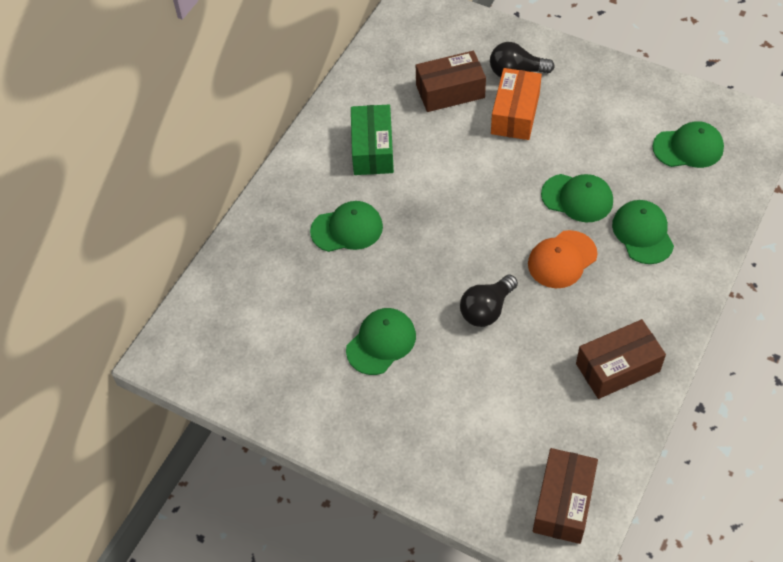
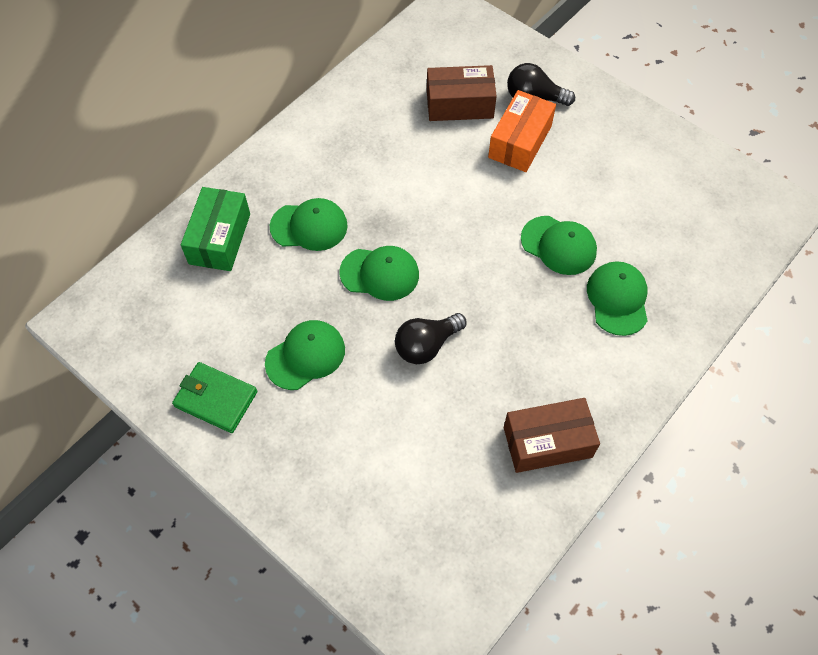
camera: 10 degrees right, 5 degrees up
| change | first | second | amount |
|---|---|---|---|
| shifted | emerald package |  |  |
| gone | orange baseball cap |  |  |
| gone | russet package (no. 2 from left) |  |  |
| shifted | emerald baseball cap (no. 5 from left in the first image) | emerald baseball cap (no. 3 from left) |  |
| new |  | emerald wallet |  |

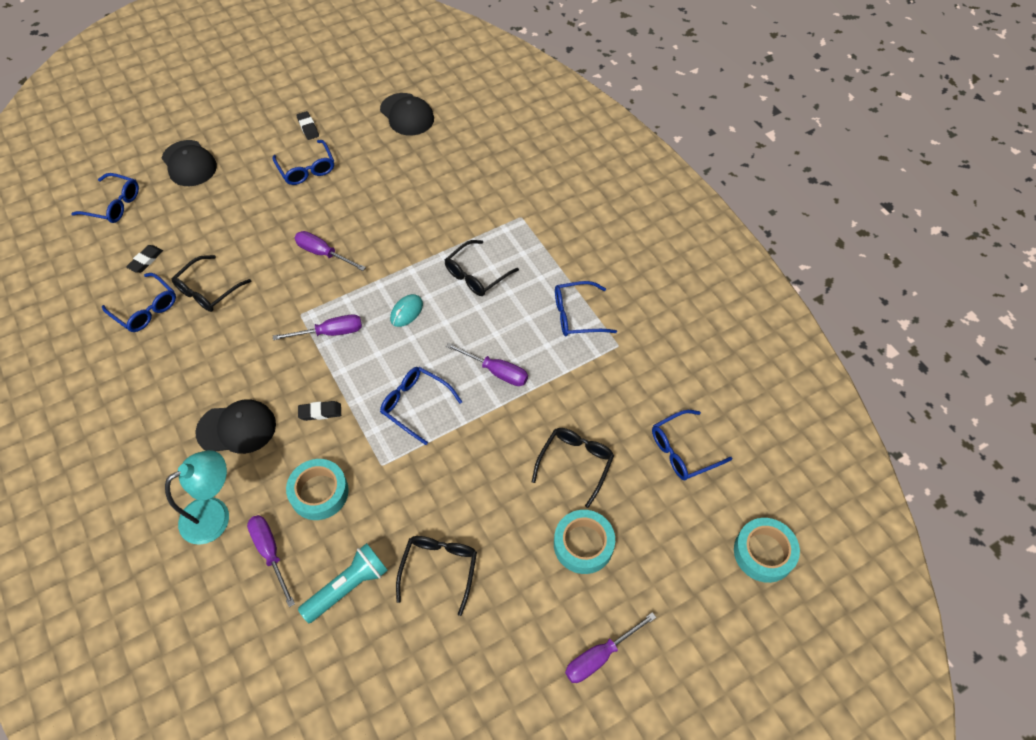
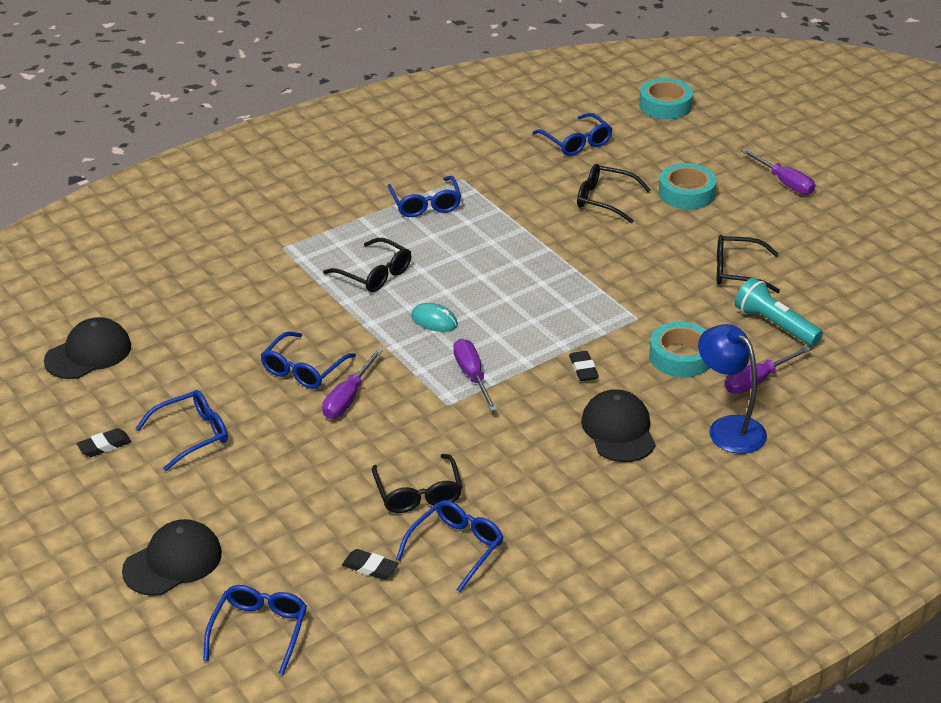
camera: 95 degrees left, 20 degrees down
| change | first | second | amount |
|---|---|---|---|
| repainted | aqua lamp | royal blue lamp |  |
| rotated | black glasses (no. 1 from left in the first image) | black glasses (no. 2 from left) | 45 degrees clockwise |
| shifted | royal blue glasses (no. 4 from left in the first image) | royal blue glasses (no. 3 from left) |  |
| gone | royal purple screwdriver (no. 4 from left) |  |  |

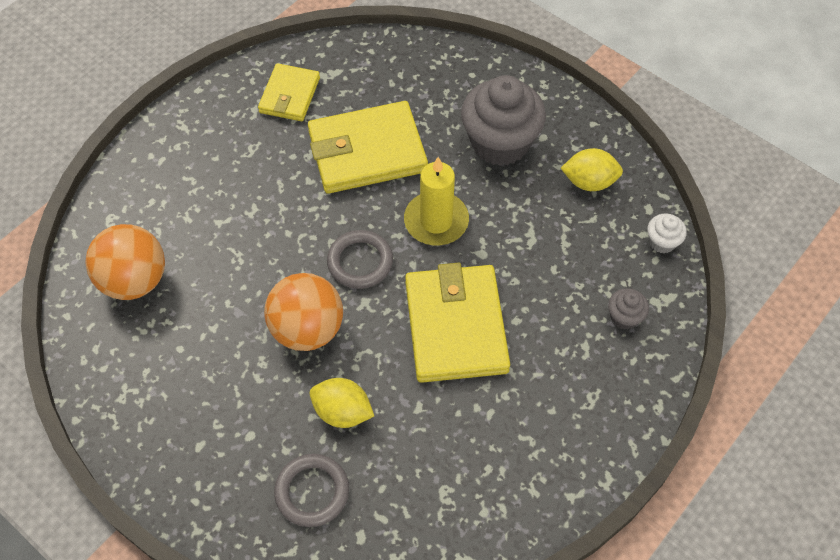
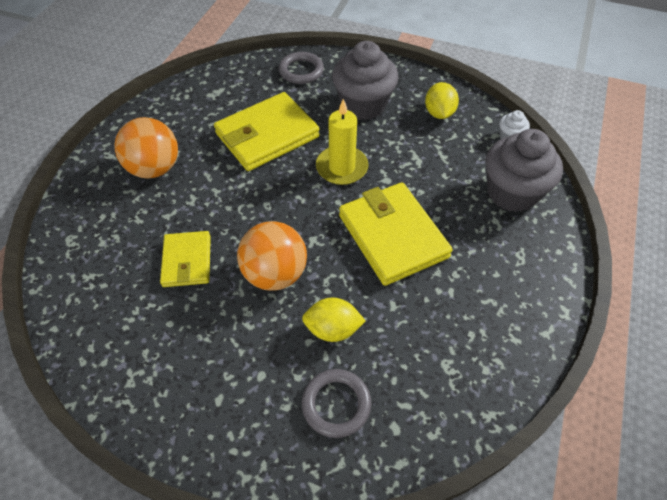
camera: 20 degrees left, 5 degrees down
| change | first | second | amount |
|---|---|---|---|
| shifted | orange play ball (no. 1 from left) |  |  |
| shifted | golden wallet (no. 1 from left) |  |  |
| shifted | ash-grey hoop (no. 2 from left in the first image) | ash-grey hoop (no. 1 from left) |  |
| rotated | golden lemon (no. 2 from left) |  | 75 degrees counterclockwise |
| scaled | ash-grey cupcake (no. 2 from left) |  | x2.26 |

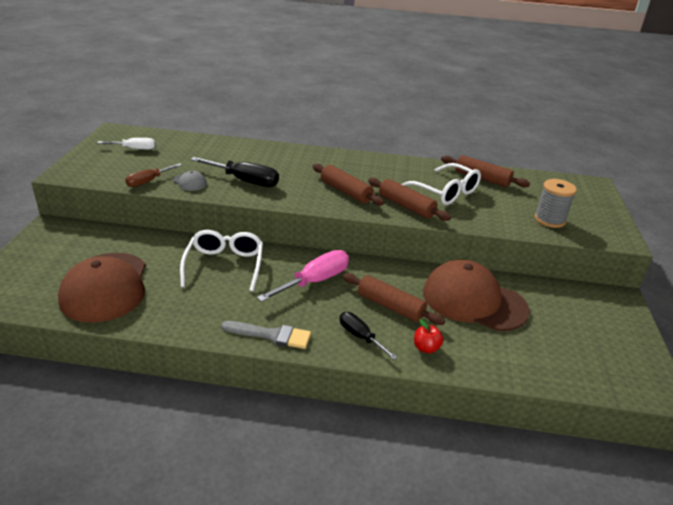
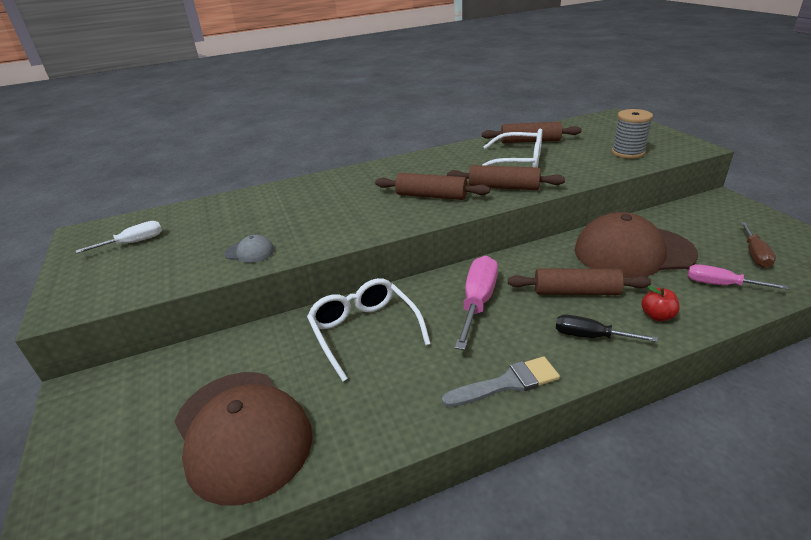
camera: 25 degrees left, 0 degrees up
| change | first | second | amount |
|---|---|---|---|
| shifted | russet screwdriver |  |  |
| gone | black screwdriver (no. 1 from left) |  |  |
| new |  | rosy screwdriver (no. 2 from left) |  |

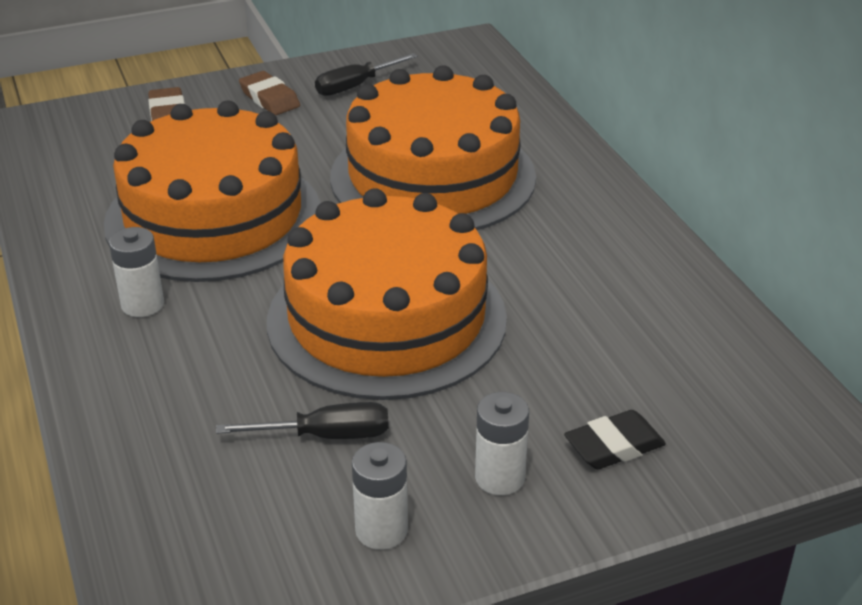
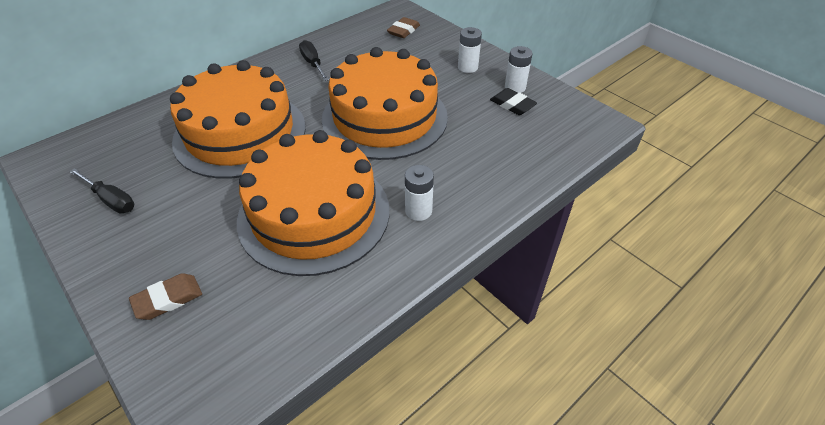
camera: 110 degrees left, 10 degrees up
| change | first | second | amount |
|---|---|---|---|
| shifted | black screwdriver (no. 1 from left in the first image) | black screwdriver (no. 2 from left) |  |
| shifted | russet eraser (no. 2 from left) |  |  |
| shifted | black eraser |  |  |

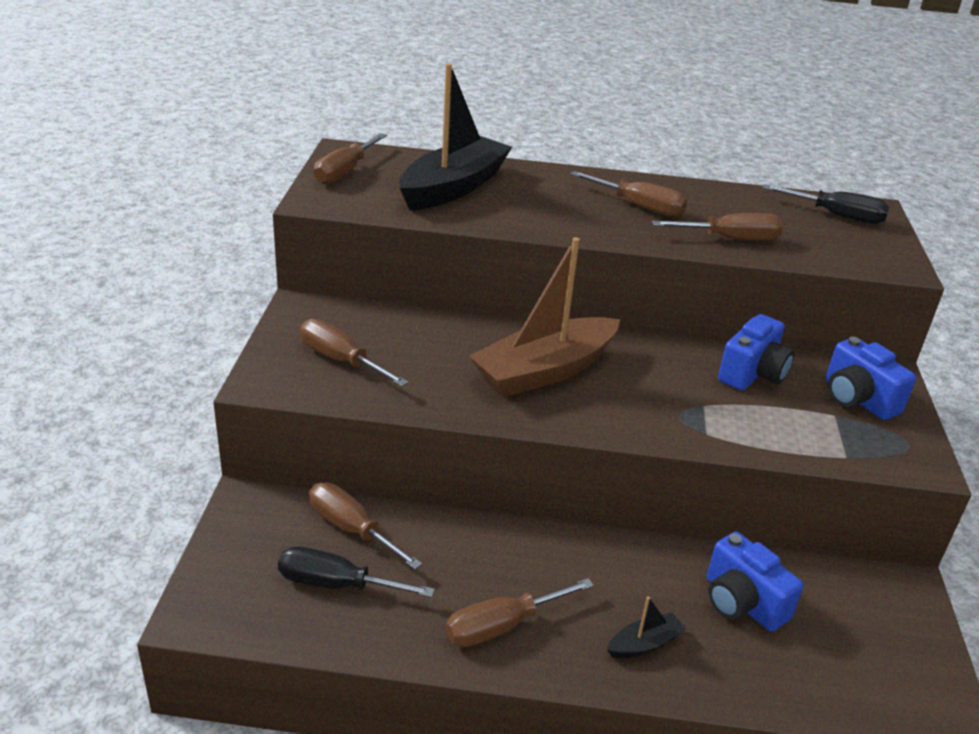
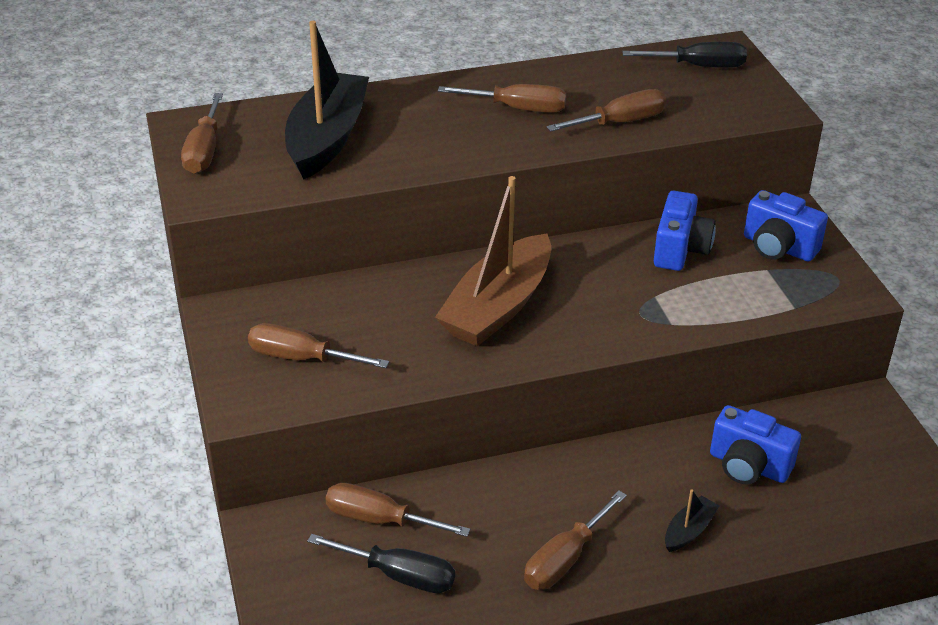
camera: 20 degrees left, 5 degrees up
| change | first | second | amount |
|---|---|---|---|
| rotated | black screwdriver (no. 1 from left) |  | 150 degrees counterclockwise |

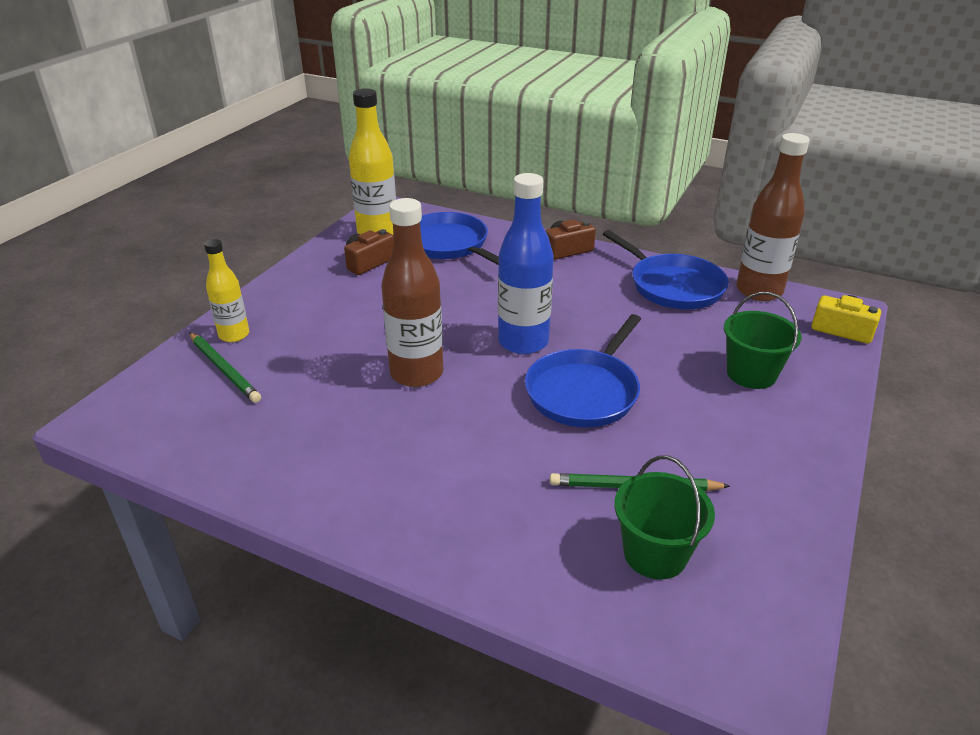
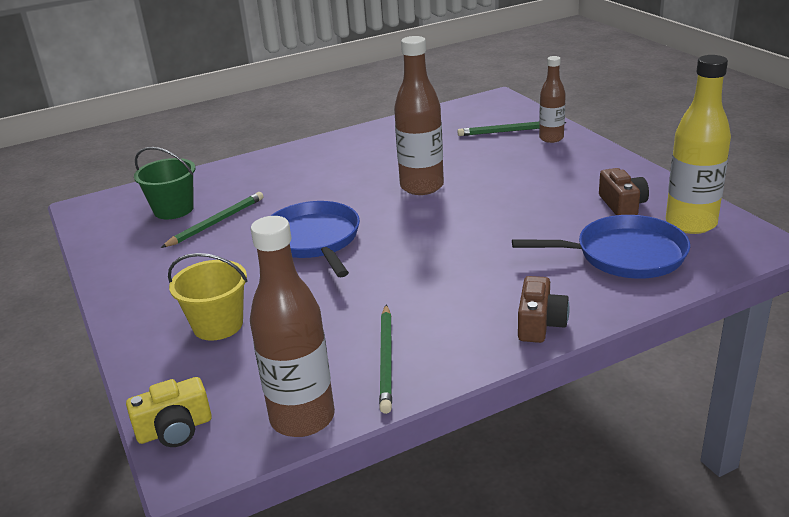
camera: 130 degrees right, 5 degrees down
| change | first | second | amount |
|---|---|---|---|
| repainted | golden drink bottle (no. 1 from left) | russet drink bottle (no. 3 from left) |  |
| gone | royal blue drink bottle |  |  |
| swapped | royal blue pan (no. 3 from left) | emerald lead pencil (no. 2 from left) |  |
| repainted | emerald pail (no. 2 from left) | golden pail |  |

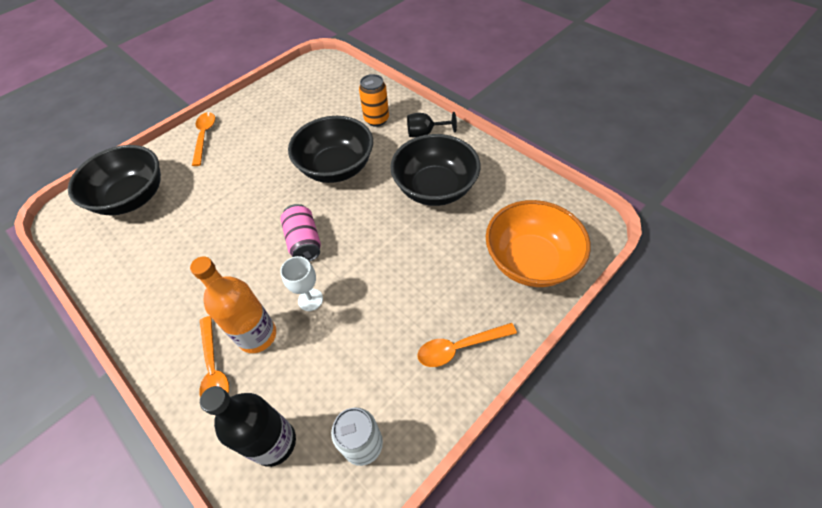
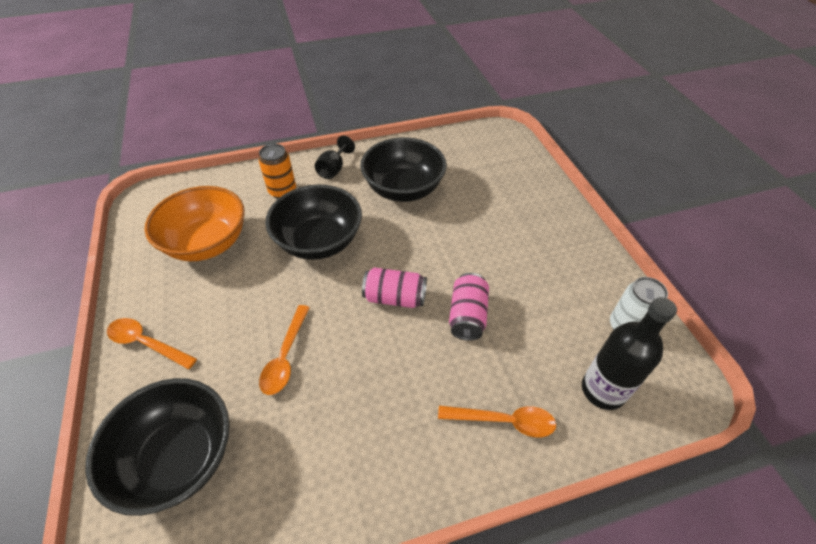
camera: 65 degrees left, 5 degrees down
| change | first | second | amount |
|---|---|---|---|
| gone | orange drink bottle |  |  |
| swapped | pure white chalice | rosy tin (no. 2 from left) |  |
| shifted | orange tablespoon (no. 3 from left in the first image) | orange tablespoon (no. 2 from left) |  |
| shifted | orange deep dish |  |  |

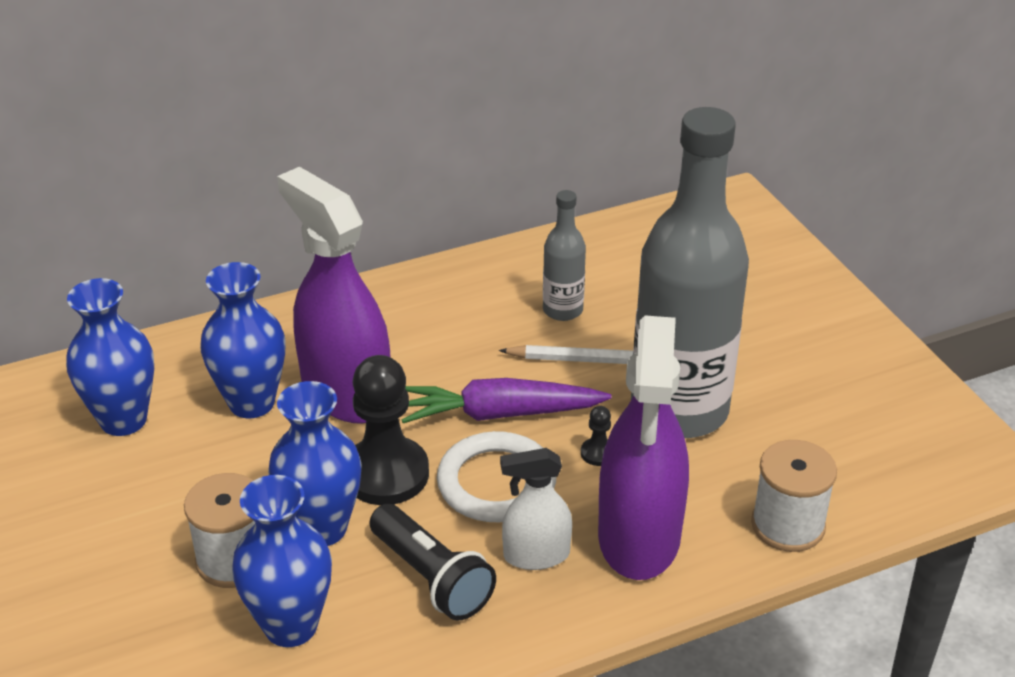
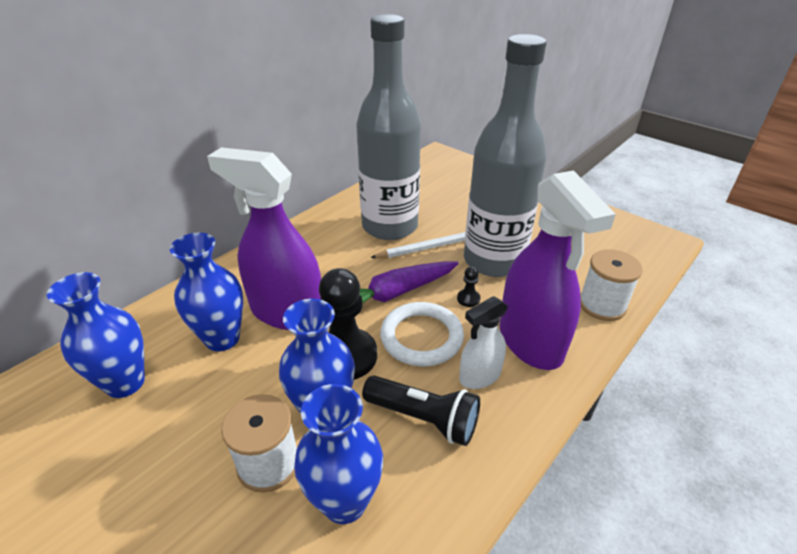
camera: 25 degrees left, 0 degrees up
| change | first | second | amount |
|---|---|---|---|
| scaled | ash-grey drink bottle (no. 1 from left) |  | x2.24 |

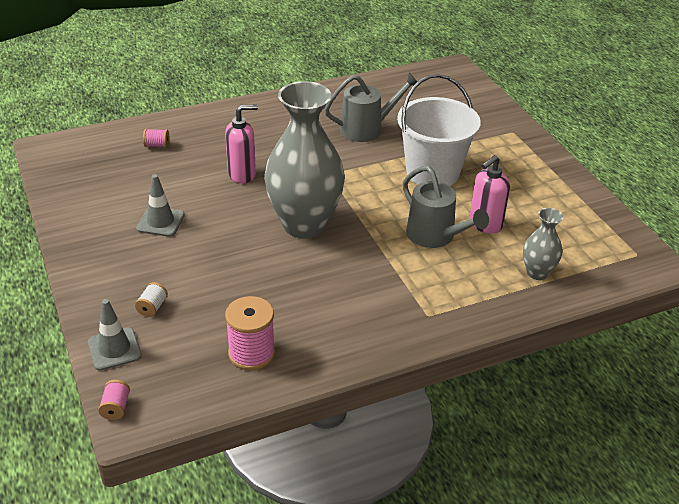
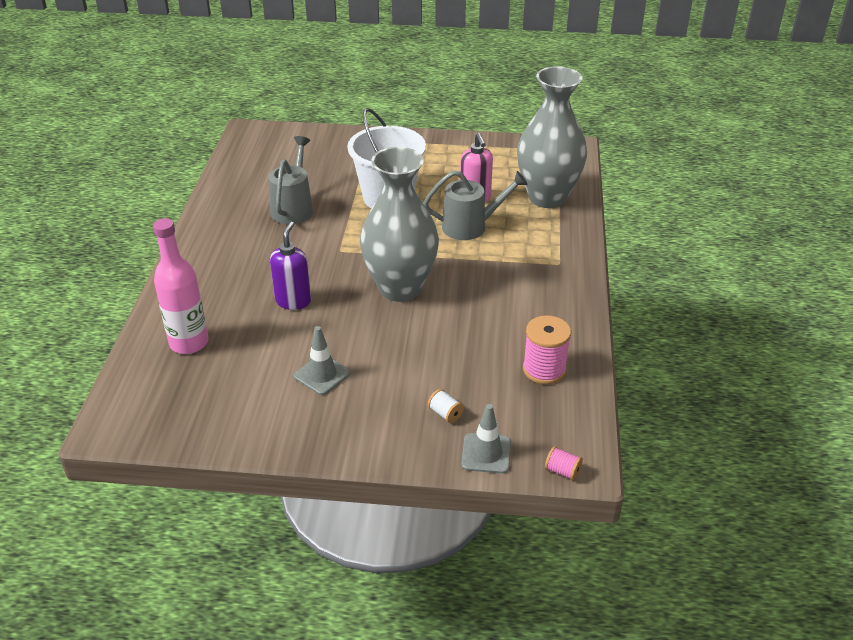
camera: 60 degrees left, 0 degrees up
| change | first | second | amount |
|---|---|---|---|
| swapped | rosy reel of thread (no. 2 from left) | rosy drink bottle |  |
| repainted | rosy pump bottle (no. 1 from left) | royal purple pump bottle |  |
| scaled | ash-grey vase (no. 2 from left) |  | x2.14 |

